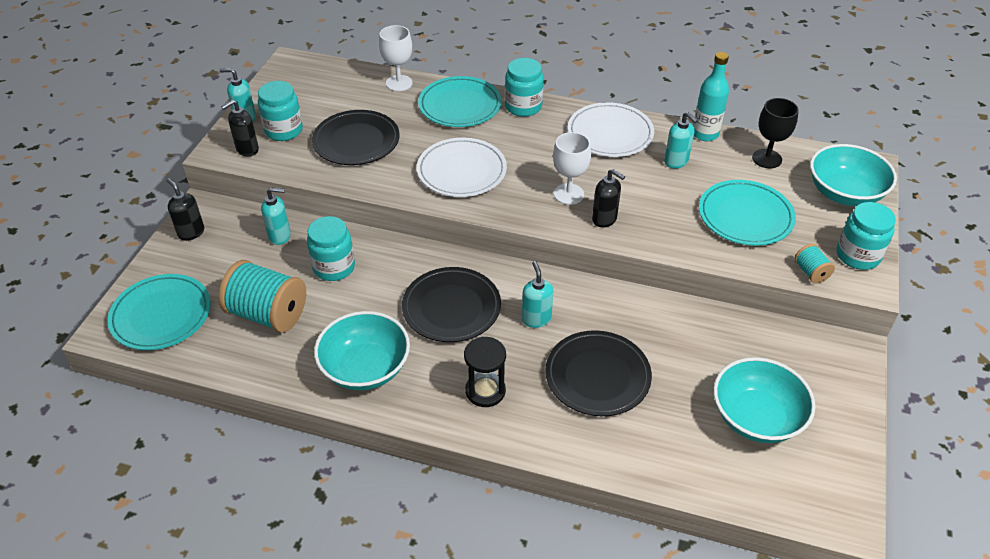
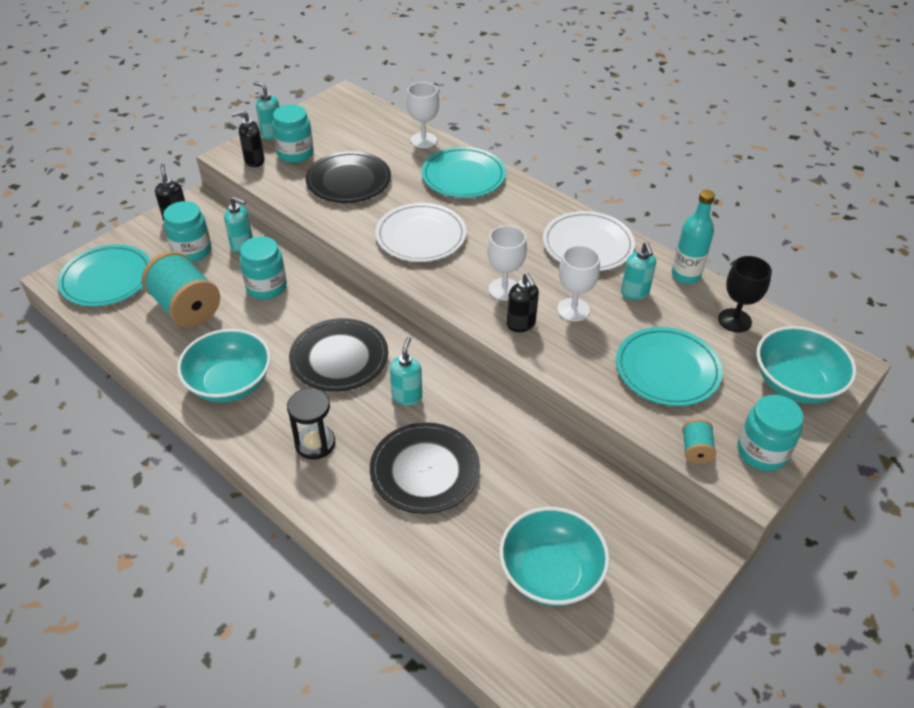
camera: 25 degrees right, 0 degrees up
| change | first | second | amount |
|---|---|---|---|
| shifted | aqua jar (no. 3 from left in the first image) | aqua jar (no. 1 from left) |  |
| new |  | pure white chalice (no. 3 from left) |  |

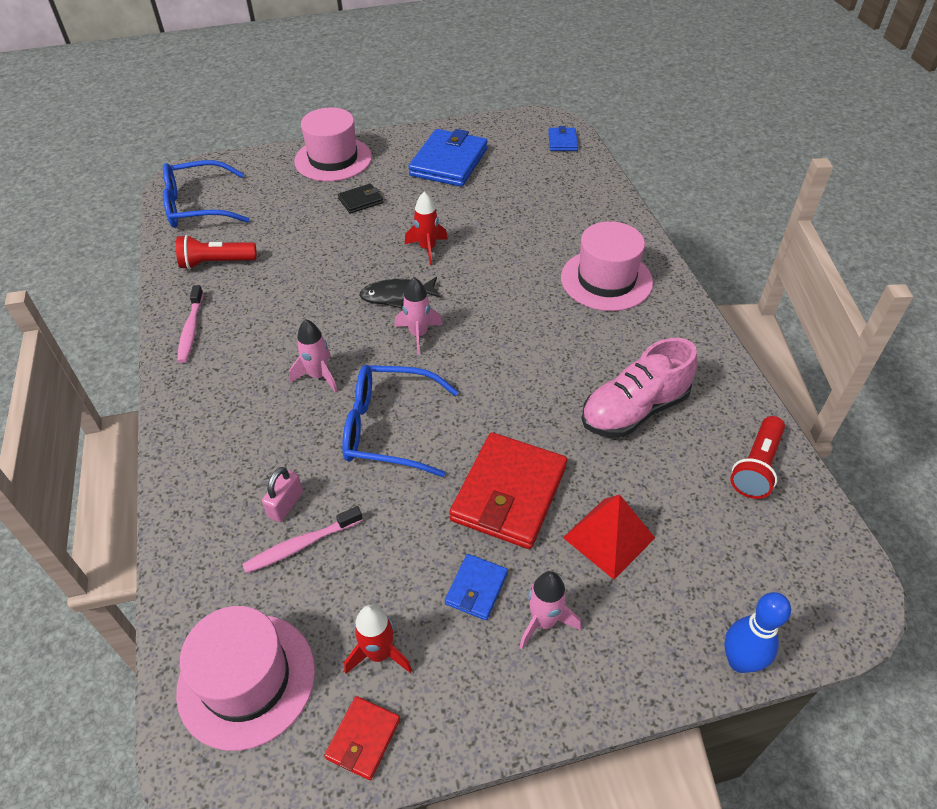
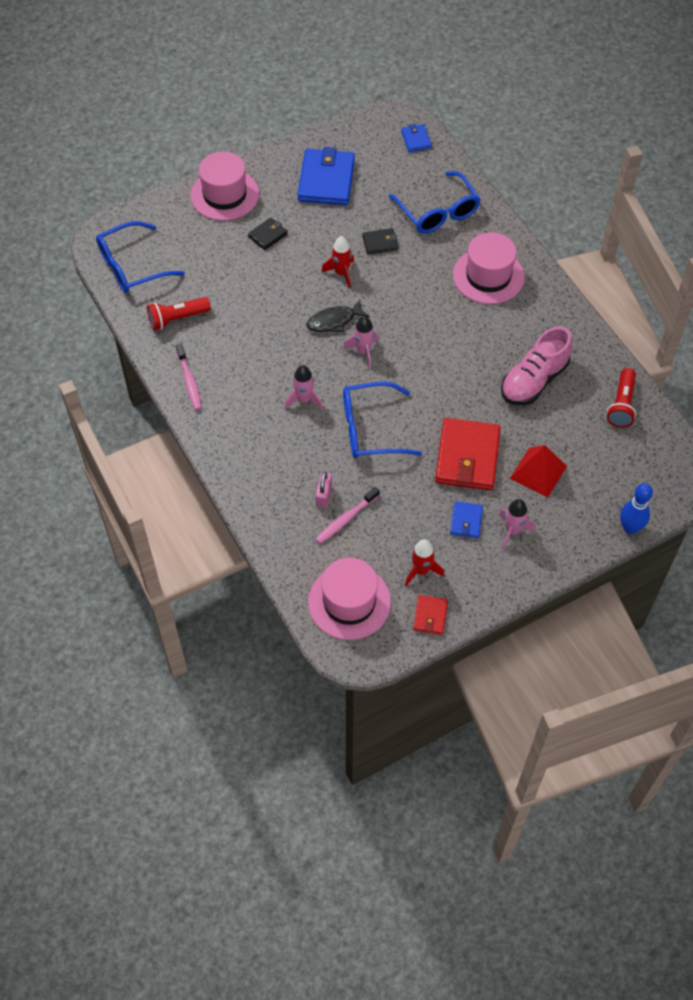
camera: 15 degrees left, 10 degrees up
| change | first | second | amount |
|---|---|---|---|
| new |  | black wallet (no. 2 from left) |  |
| new |  | royal blue glasses (no. 3 from left) |  |

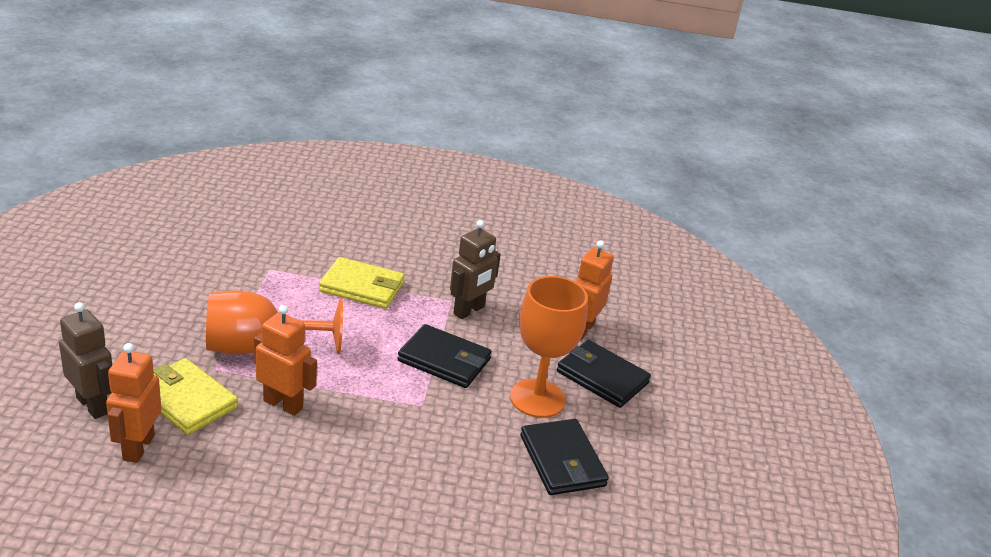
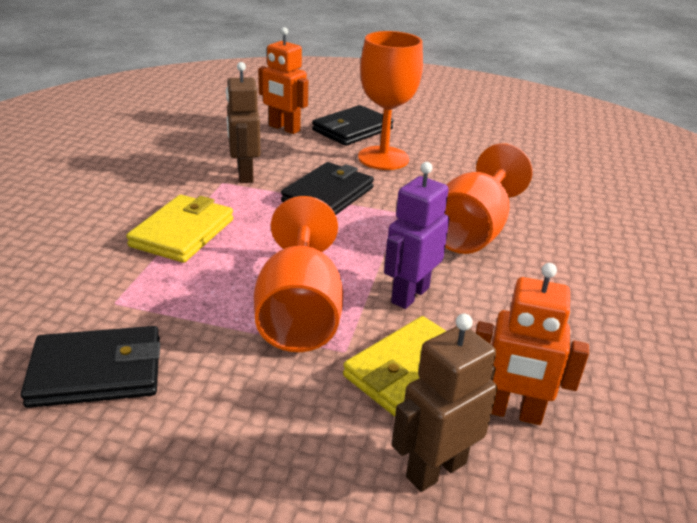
camera: 80 degrees left, 0 degrees up
| change | first | second | amount |
|---|---|---|---|
| repainted | orange robot (no. 2 from left) | royal purple robot |  |
| rotated | russet robot (no. 2 from left in the first image) | russet robot (no. 1 from left) | 150 degrees counterclockwise |
| shifted | black wallet (no. 2 from left in the first image) | black wallet (no. 1 from left) |  |
| new |  | orange chalice (no. 3 from left) |  |

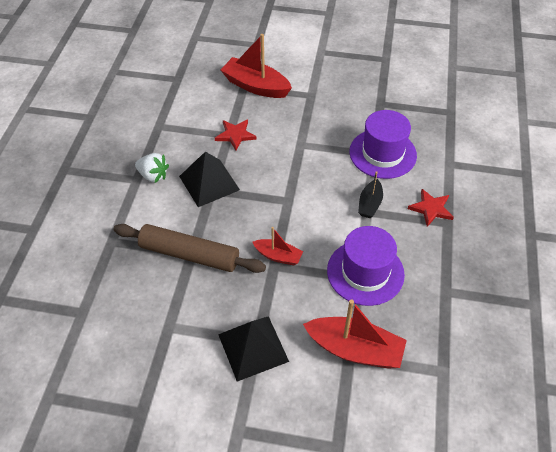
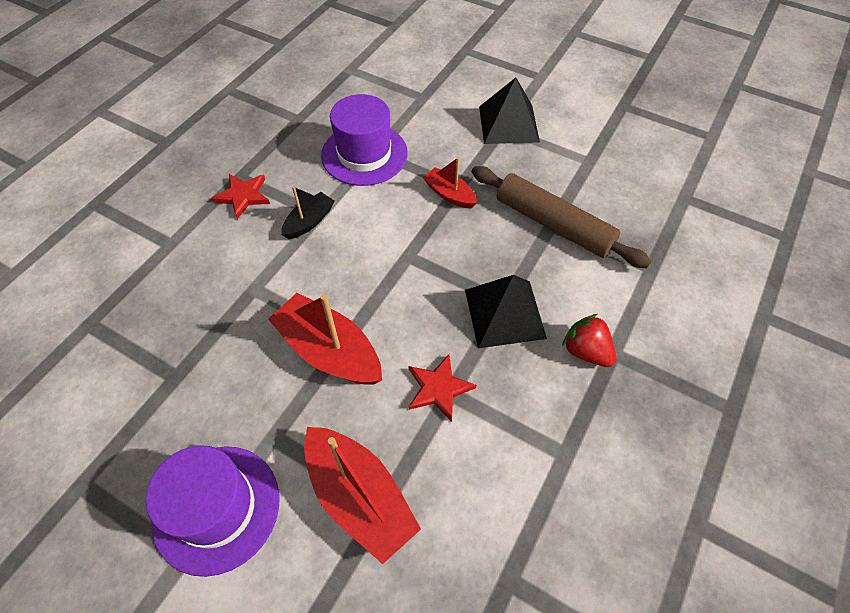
camera: 160 degrees left, 5 degrees up
| change | first | second | amount |
|---|---|---|---|
| repainted | pure white berry | crimson berry |  |
| shifted | crimson toy boat (no. 3 from left in the first image) | crimson toy boat (no. 1 from left) |  |
| shifted | royal purple hat (no. 2 from left in the first image) | royal purple hat (no. 1 from left) |  |

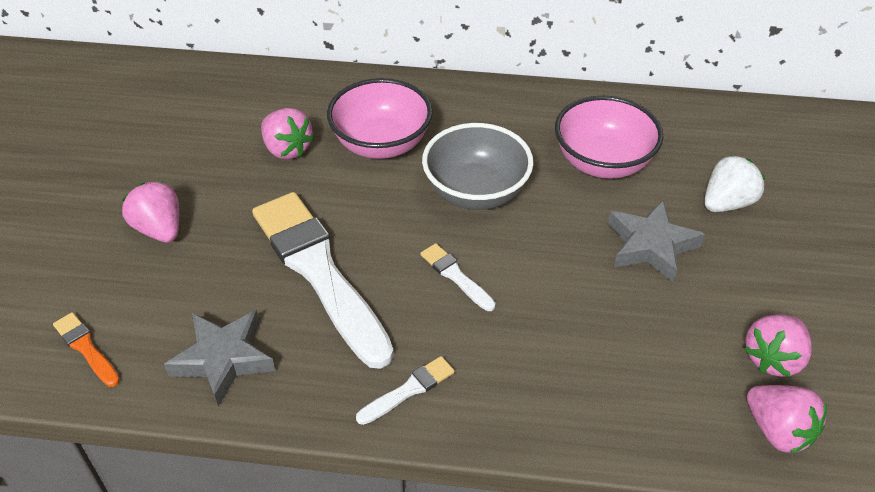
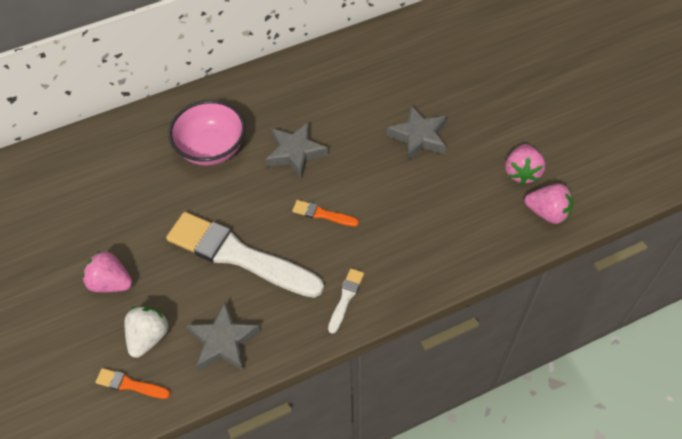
camera: 30 degrees left, 10 degrees up
| change | first | second | amount |
|---|---|---|---|
| gone | rosy berry (no. 2 from left) |  |  |
| repainted | pure white brush (no. 3 from left) | orange brush (no. 2 from left) |  |
| swapped | ash-grey deep dish | ash-grey five-pointed star (no. 2 from left) |  |
| gone | rosy deep dish (no. 2 from left) |  |  |
| shifted | pure white berry |  |  |

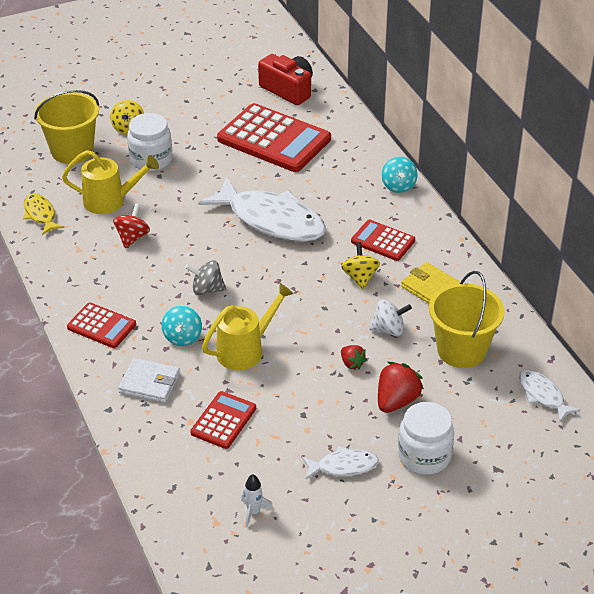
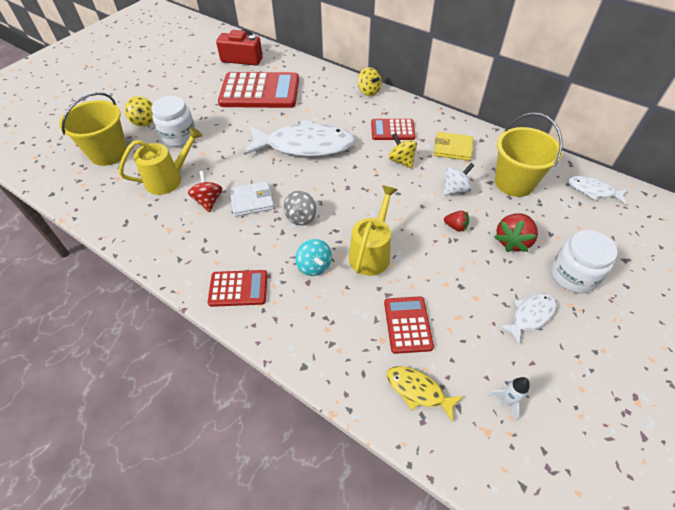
camera: 30 degrees left, 10 degrees up
| change | first | second | amount |
|---|---|---|---|
| shifted | golden fish |  |  |
| shifted | pure white wallet |  |  |
| rotated | ash-grey toy top |  | 45 degrees counterclockwise |
| rotated | crimson berry (no. 2 from left) |  | 150 degrees counterclockwise |
| repainted | aqua toy top (no. 2 from left) | golden toy top (no. 2 from left) |  |

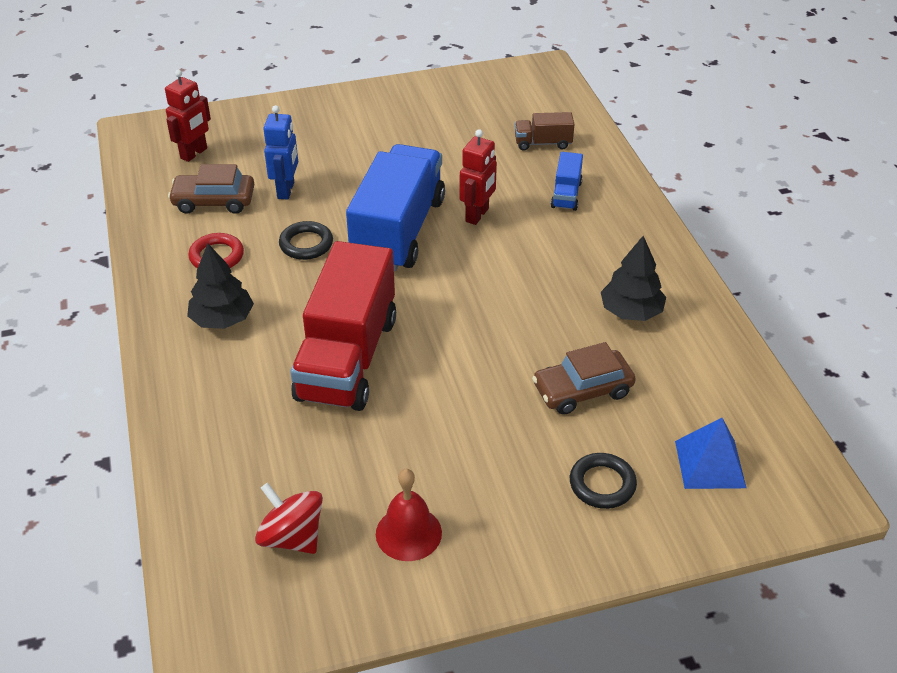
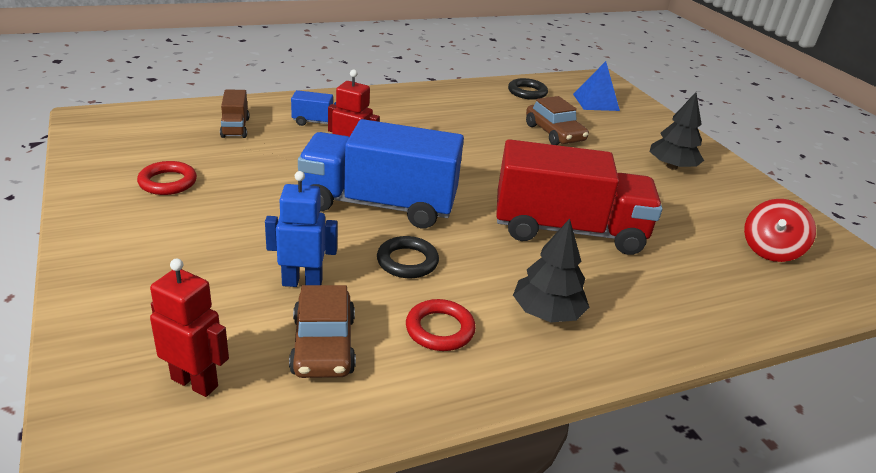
camera: 100 degrees left, 10 degrees down
| change | first | second | amount |
|---|---|---|---|
| gone | crimson school bell |  |  |
| shifted | black hoop (no. 2 from left) |  |  |
| shifted | black tree (no. 2 from left) |  |  |
| new |  | crimson hoop (no. 1 from left) |  |

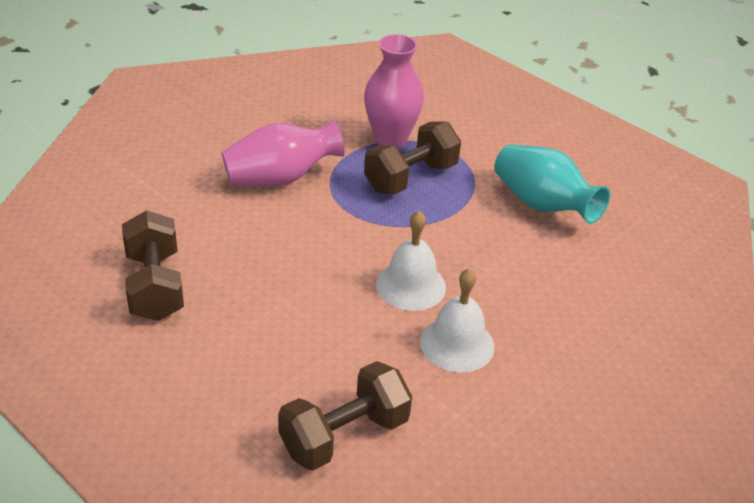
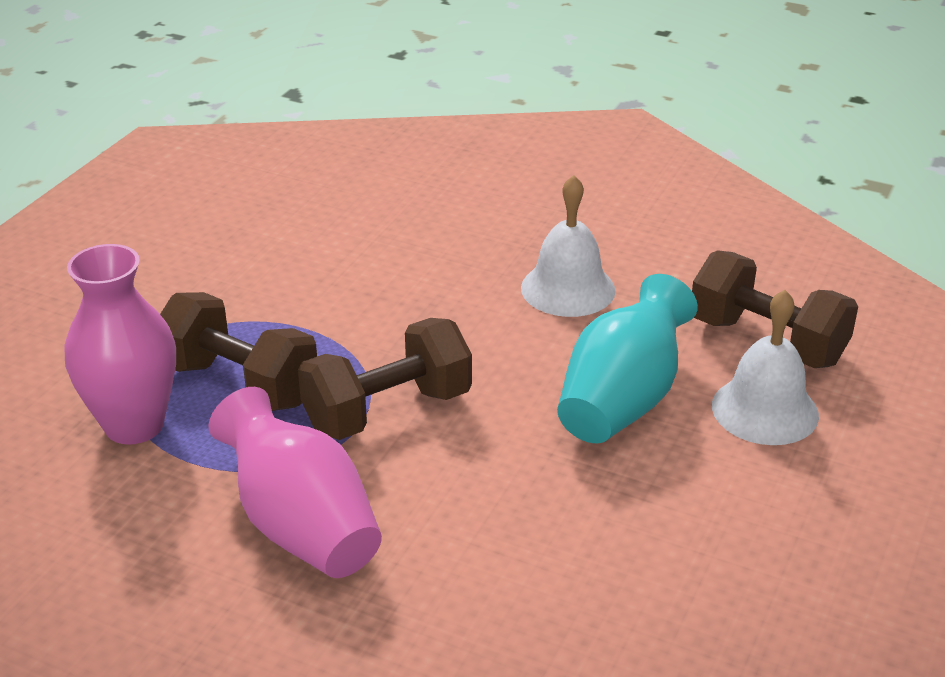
camera: 105 degrees left, 5 degrees down
| change | first | second | amount |
|---|---|---|---|
| shifted | russet dumbbell (no. 1 from left in the first image) | russet dumbbell (no. 2 from left) |  |
| shifted | pure white school bell (no. 1 from left in the first image) | pure white school bell (no. 2 from left) |  |
| shifted | aqua vase |  |  |

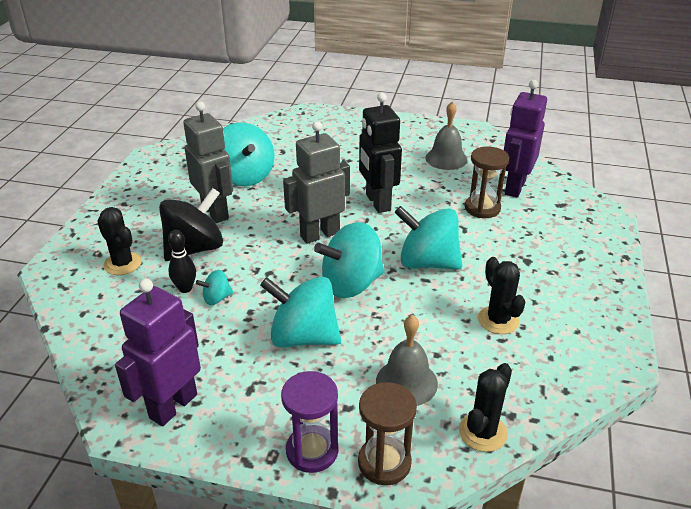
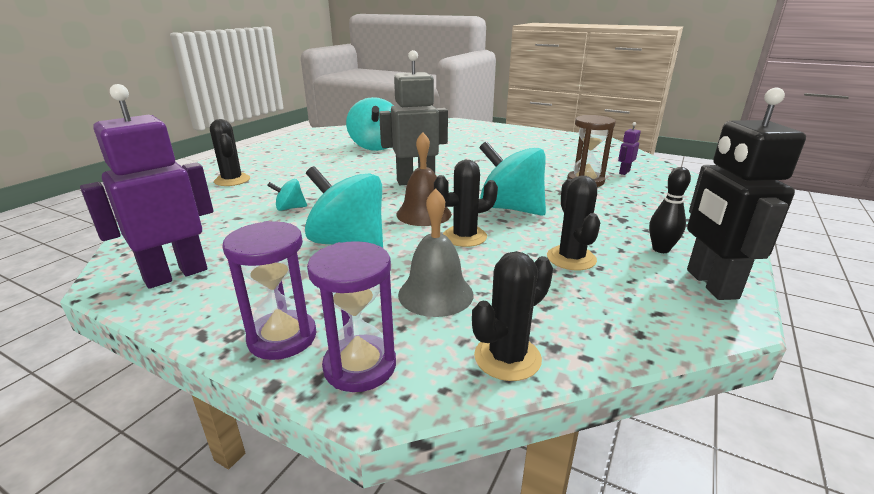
camera: 15 degrees right, 10 degrees down
| change | first | second | amount |
|---|---|---|---|
| gone | black toy top |  |  |
| shifted | black bowling pin |  |  |
| gone | ash-grey robot (no. 1 from left) |  |  |
| swapped | aqua toy top (no. 4 from left) | russet school bell |  |
| repainted | russet sand timer (no. 1 from left) | royal purple sand timer (no. 2 from left) |  |
| shifted | black robot |  |  |
| gone | ash-grey school bell (no. 2 from left) |  |  |
| scaled | royal purple robot (no. 2 from left) |  | x0.43 |
| new |  | black cactus (no. 2 from left) |  |

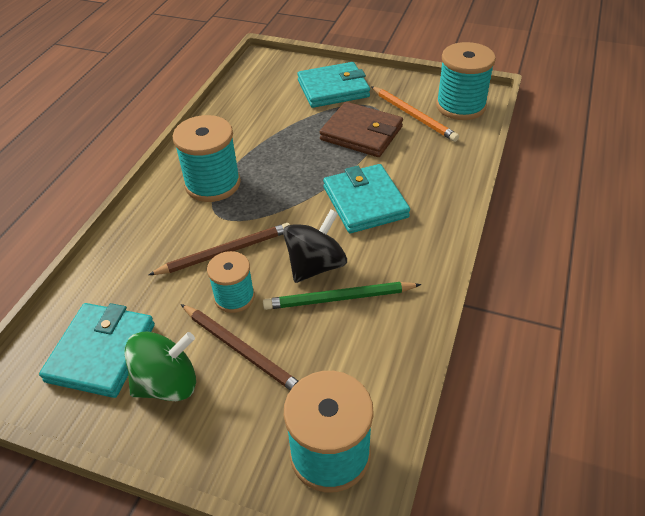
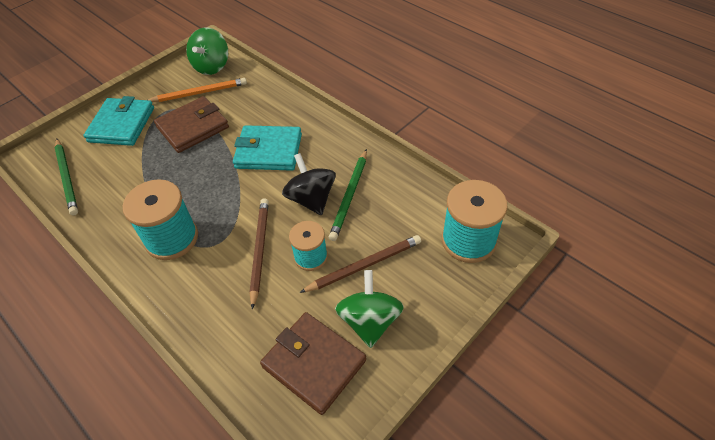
camera: 65 degrees left, 5 degrees up
| change | first | second | amount |
|---|---|---|---|
| repainted | aqua wallet (no. 1 from left) | russet wallet (no. 2 from left) |  |
| swapped | aqua reel of thread (no. 4 from left) | emerald toy top (no. 1 from left) |  |
| new |  | emerald lead pencil (no. 1 from left) |  |

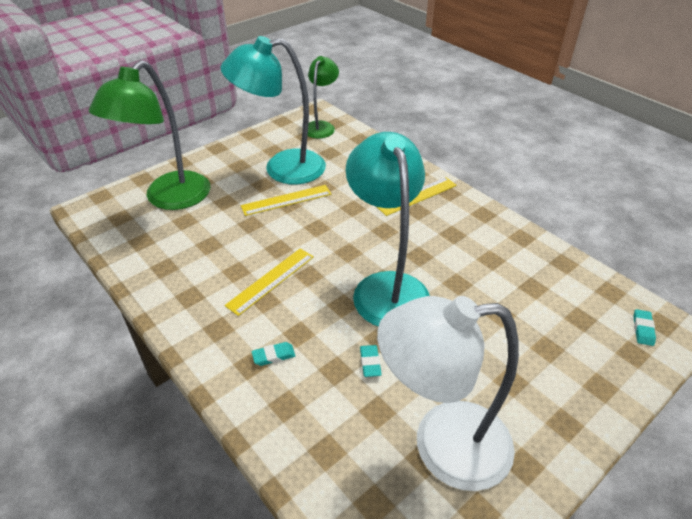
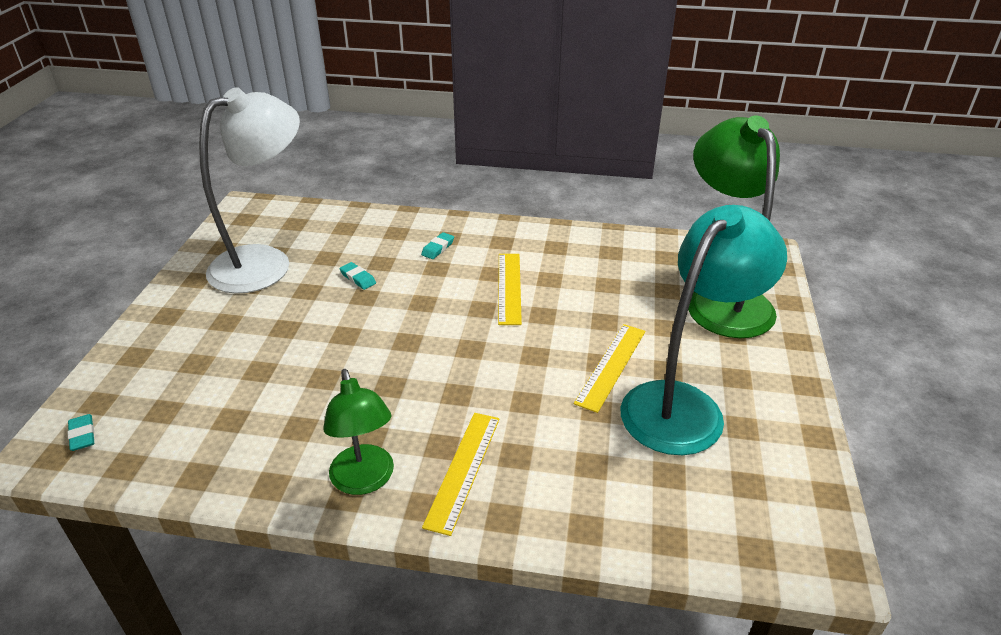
camera: 140 degrees right, 5 degrees down
| change | first | second | amount |
|---|---|---|---|
| shifted | emerald lamp (no. 2 from left in the first image) | emerald lamp (no. 1 from left) |  |
| gone | aqua lamp (no. 2 from left) |  |  |

